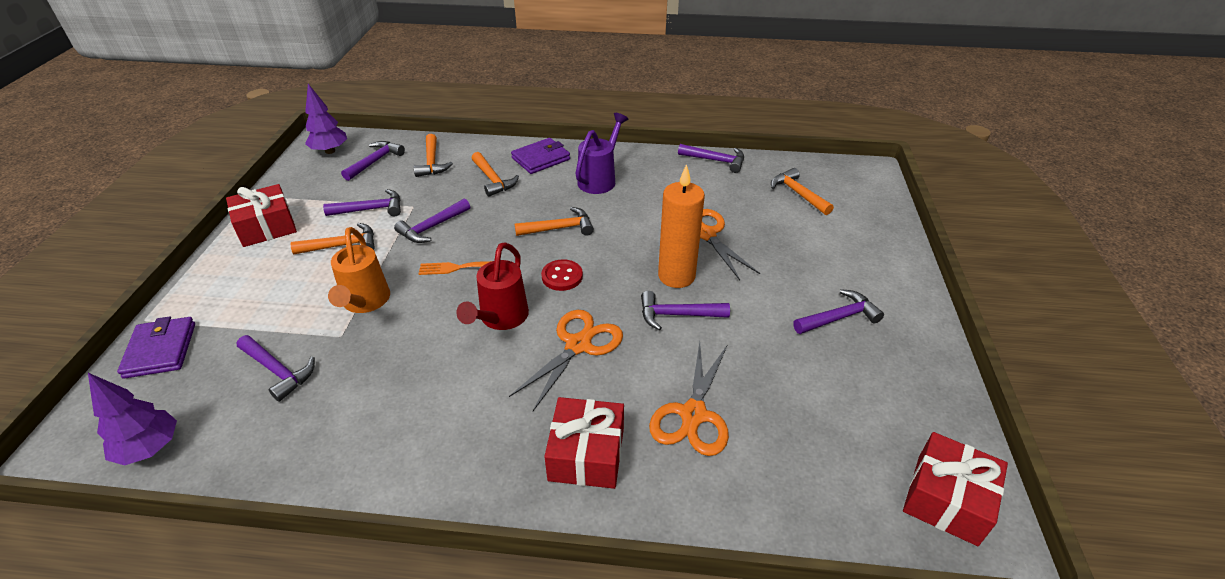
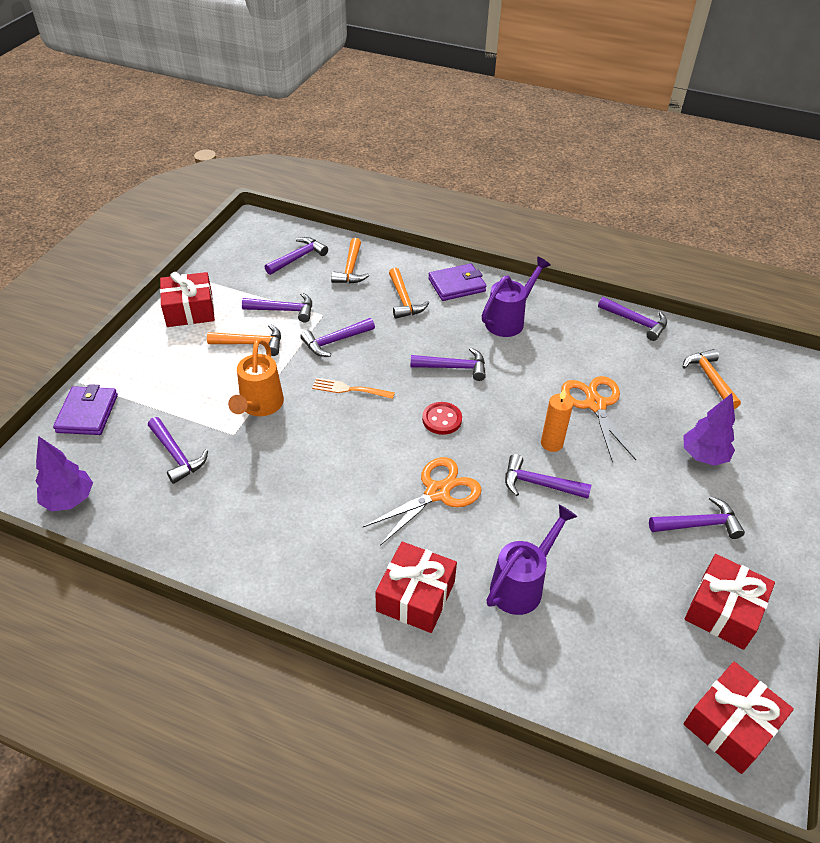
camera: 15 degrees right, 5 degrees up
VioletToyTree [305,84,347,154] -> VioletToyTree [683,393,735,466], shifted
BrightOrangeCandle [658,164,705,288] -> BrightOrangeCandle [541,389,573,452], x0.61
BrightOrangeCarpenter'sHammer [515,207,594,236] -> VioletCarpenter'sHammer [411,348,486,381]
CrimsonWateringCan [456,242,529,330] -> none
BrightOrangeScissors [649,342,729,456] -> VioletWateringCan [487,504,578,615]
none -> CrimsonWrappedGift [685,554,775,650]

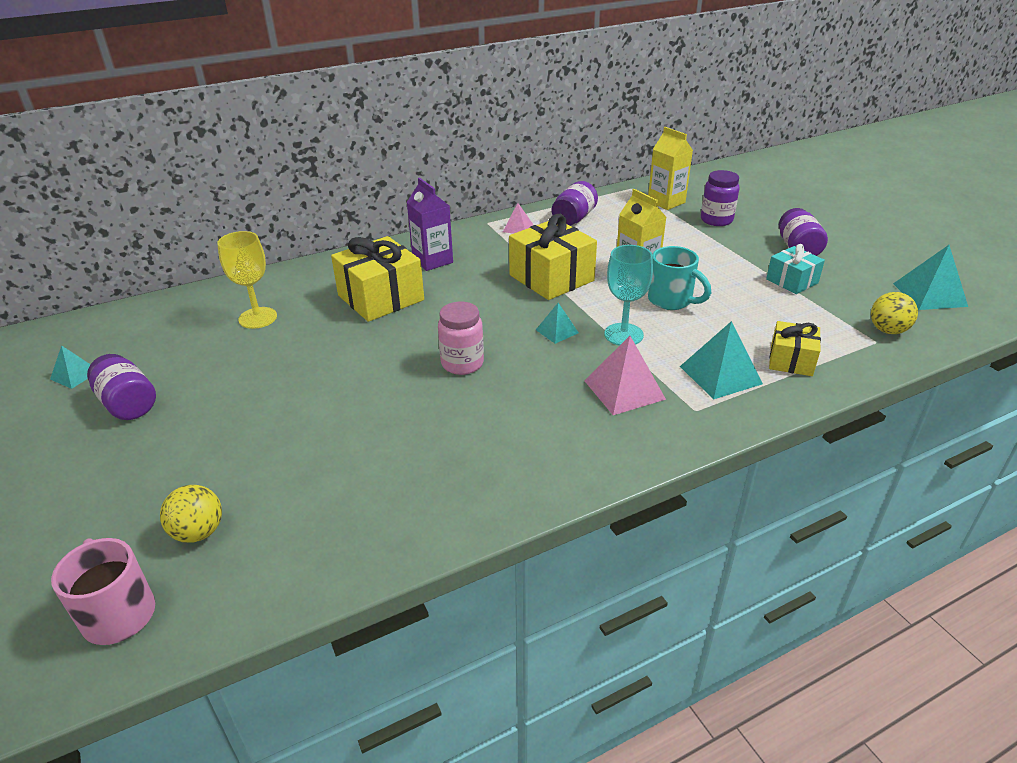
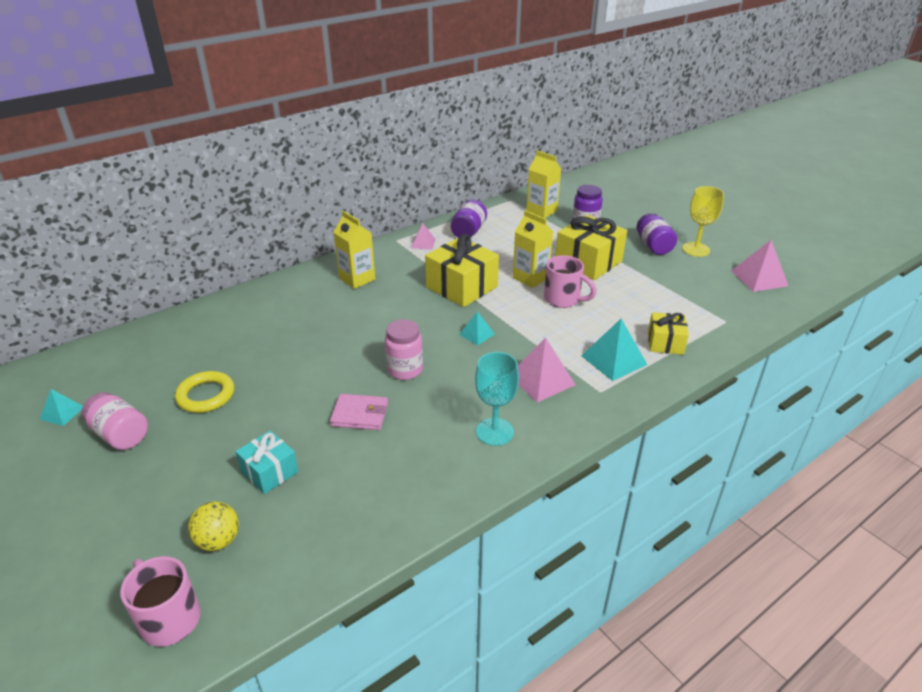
camera: 10 degrees left, 0 degrees up
VioletMilkCarton [407,178,453,271] -> BrightYellowMilkCarton [334,211,375,289]
BrightYellowWineGlass [217,231,277,329] -> BrightYellowWineGlass [682,186,724,257], shifted
BrightYellowWrappedGift [331,236,424,322] -> BrightYellowWrappedGift [556,215,627,280], shifted
TurquoiseWrappedGift [766,244,825,294] -> TurquoiseWrappedGift [235,430,299,494], shifted
TurquoiseWineGlass [604,245,653,346] -> TurquoiseWineGlass [475,352,519,446], shifted
TurquoisePyramid [893,245,968,310] -> PinkPyramid [731,240,788,292]
TurquoiseCoffeeMug [648,246,711,310] -> PinkCoffeeMug [544,255,597,308]
BrightYellowBall [871,292,918,334] -> none
VioletJamJar [87,354,156,420] -> PinkJamJar [82,392,148,450]
none -> BrightYellowRing [175,371,234,413]
none -> PinkCardWallet [330,394,388,430]

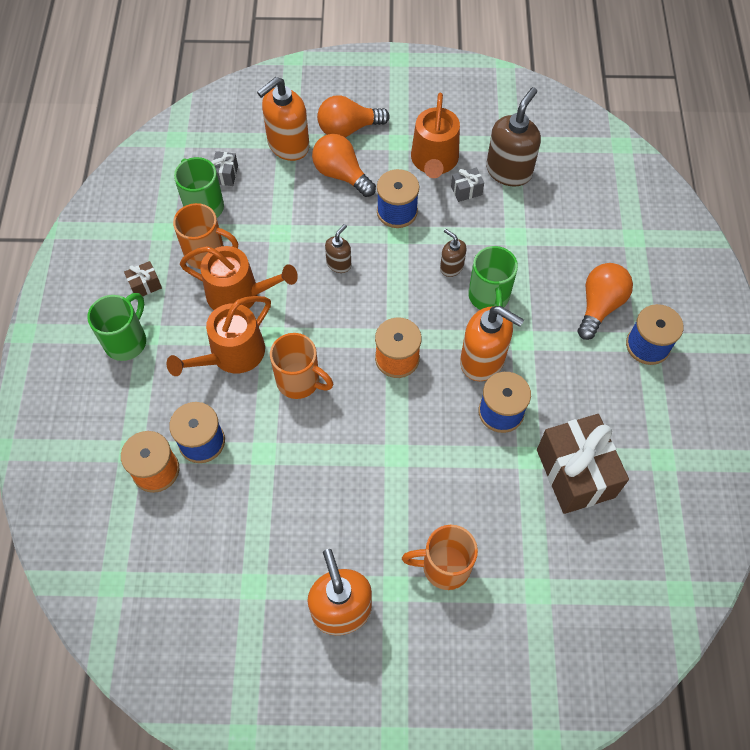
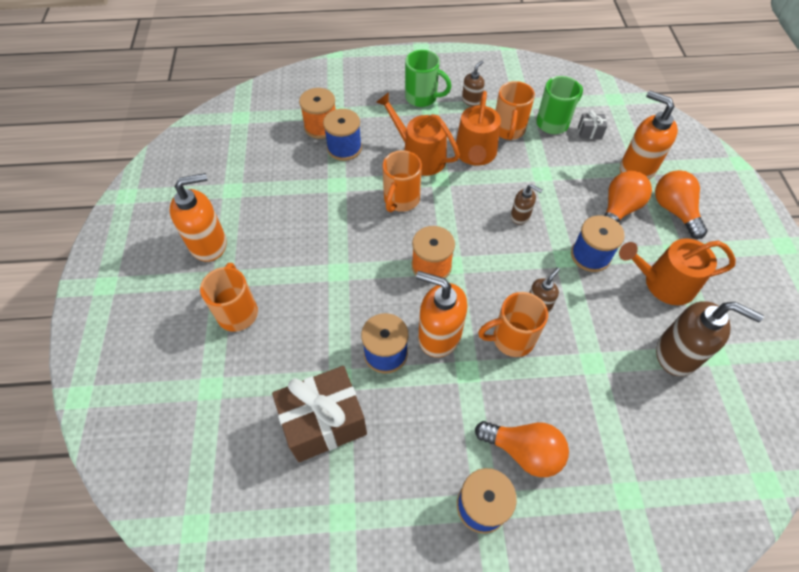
camera: 85 degrees right, 5 degrees down
GrayWrappedGift [451,168,484,202] -> none
GreenCoffeeMug [468,246,518,310] -> BrightOrangeCoffeeMug [478,292,548,357]
RussetWrappedGift [124,261,162,296] -> RussetSoapPump [462,60,484,106]
BrightOrangeSoapPump [460,306,524,381] -> BrightOrangeSoapPump [416,271,467,357], 90 degrees clockwise

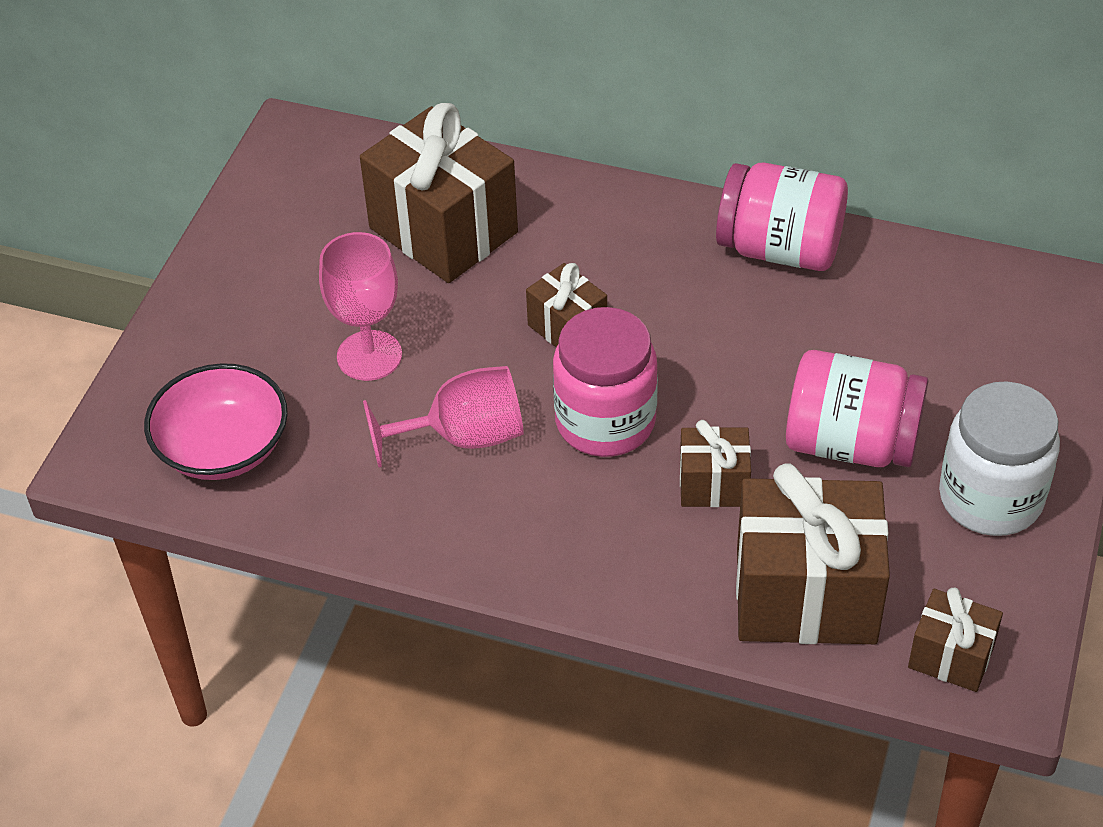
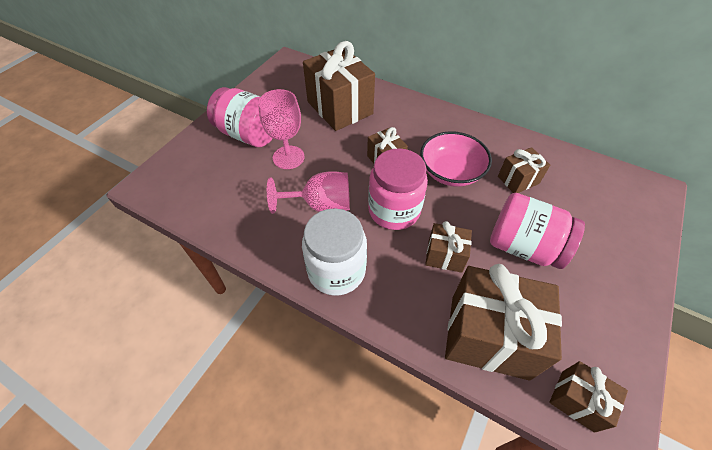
camera: 10 degrees right, 5 degrees up
PinkJamJar [716,163,848,271] -> PinkJamJar [207,87,273,147], shifted
PinkDeepDish [144,363,288,480] -> PinkDeepDish [420,131,492,187], shifted
WhiteJamJar [939,382,1060,536] -> WhiteJamJar [302,208,367,296], shifted
none -> RussetWrappedGift [498,147,550,193]

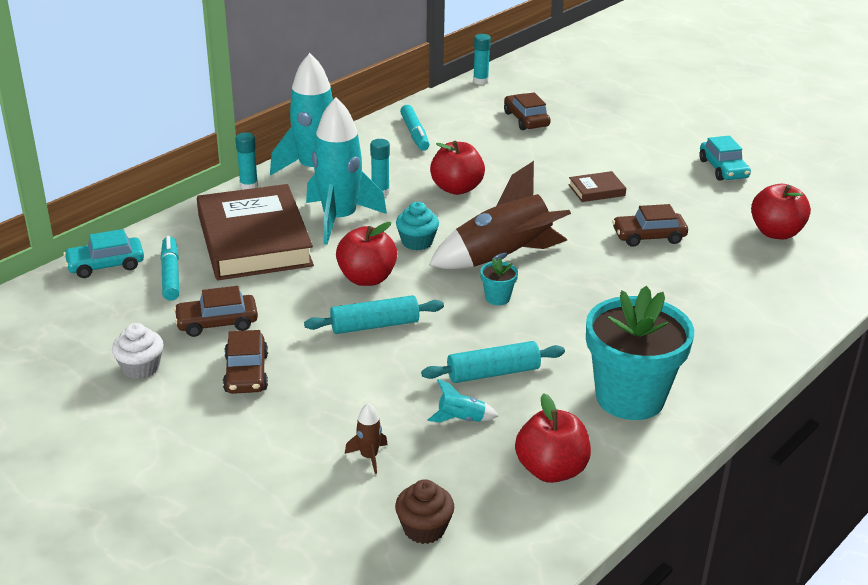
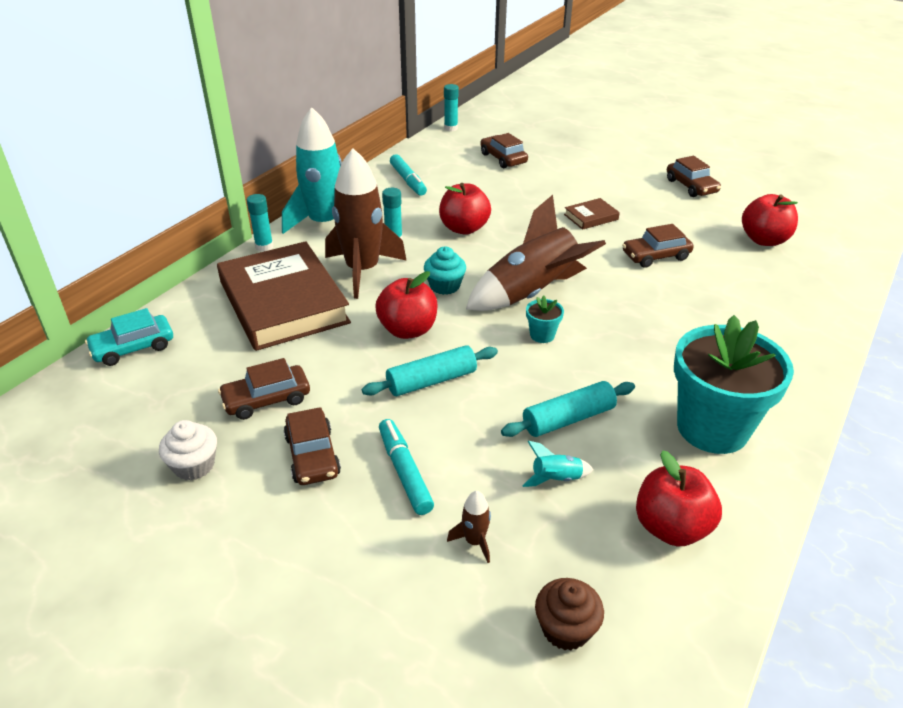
camera: 10 degrees left, 5 degrees up
TurquoiseToyRocket [306,97,387,245] -> RussetToyRocket [325,148,407,299]
TurquoiseCar [699,136,751,181] -> RussetCar [667,156,721,197]
TurquoiseMarkerPen [160,236,179,301] -> TurquoiseMarkerPen [379,419,434,515], shifted

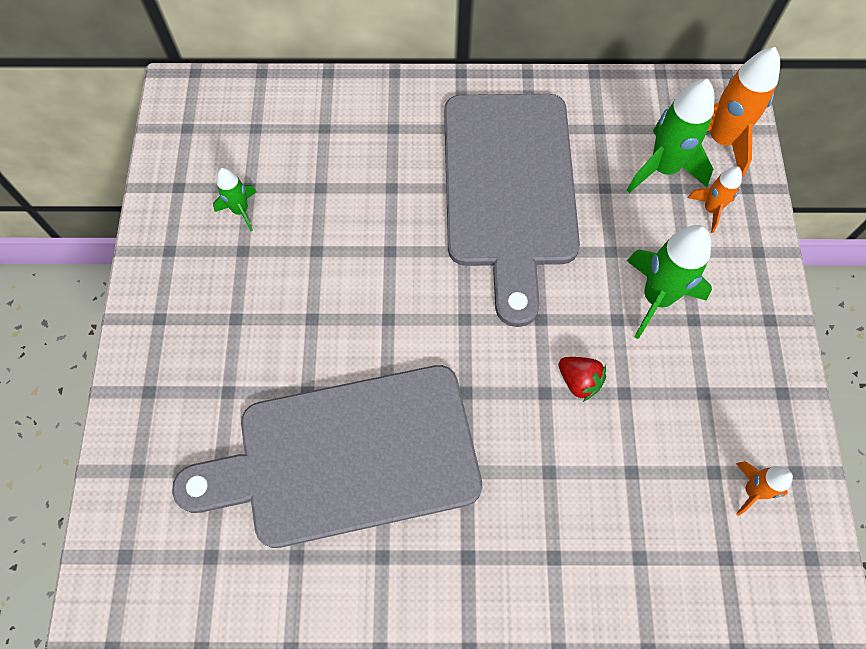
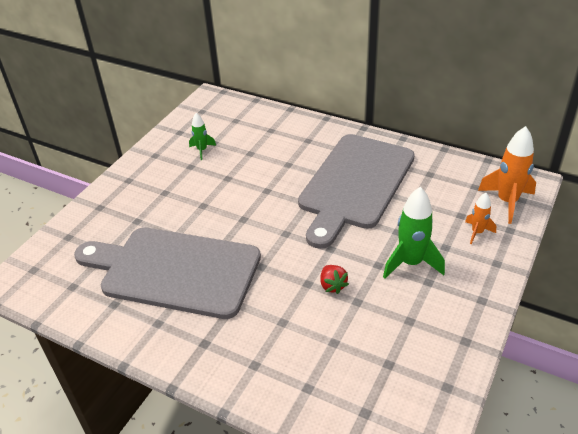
camera: 30 degrees right, 25 degrees down
GreenToyRocket [627,79,714,193] -> none
BrightOrangeToyRocket [736,461,793,516] -> none

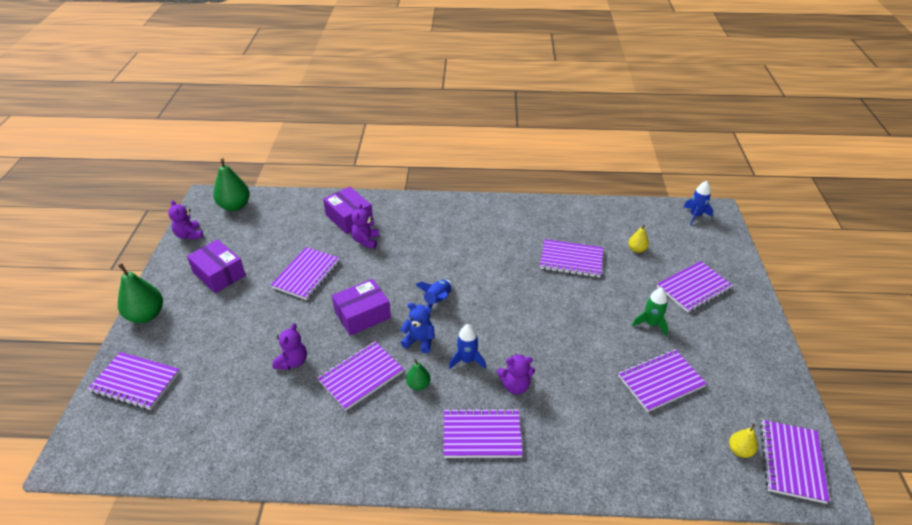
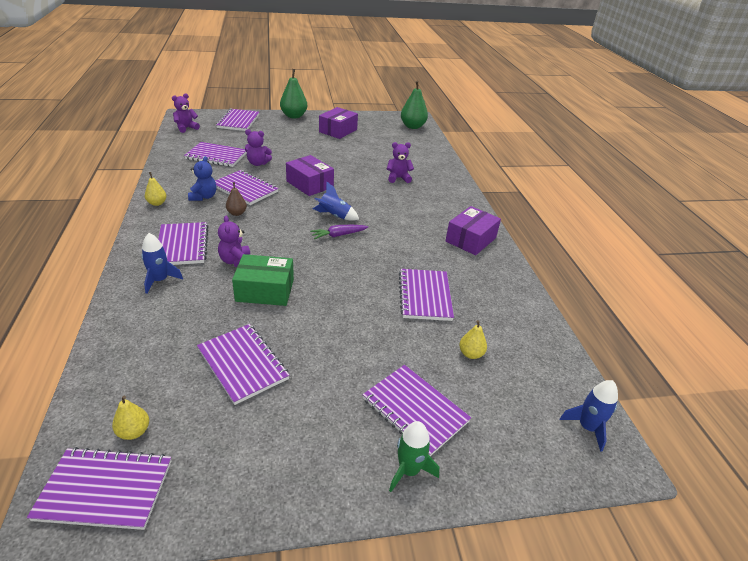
camera: 75 degrees right, 5 degrees down
VioletBox [323,187,373,234] -> VioletBox [446,206,501,255], shifted
VioletTeddy [168,200,203,240] -> VioletTeddy [172,93,200,133], shifted
VioletExerciseBook [271,247,340,300] -> VioletExerciseBook [184,142,247,167], shifted
GreenToyRocket [632,288,668,336] -> GreenToyRocket [389,421,439,492], shifted
BlueTeddy [400,303,435,353] -> BlueTeddy [188,156,217,201], shifted
BlueToyRocket [449,324,486,369] -> BlueToyRocket [141,233,183,294], shifted
GreenToyPear [406,359,430,391] -> RussetToyPear [226,182,247,216]
none -> BrightYellowToyPear [145,172,166,206]
none -> VioletToyCarrot [310,225,368,239]
none -> GreenBox [232,254,294,306]

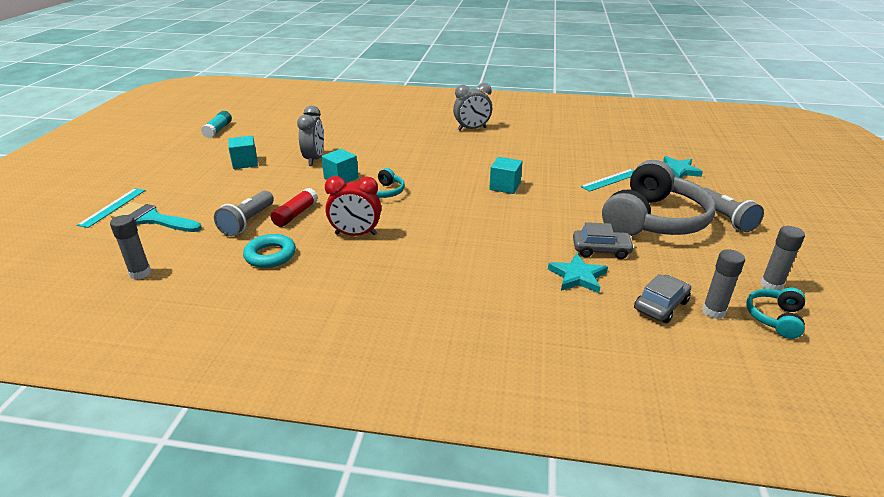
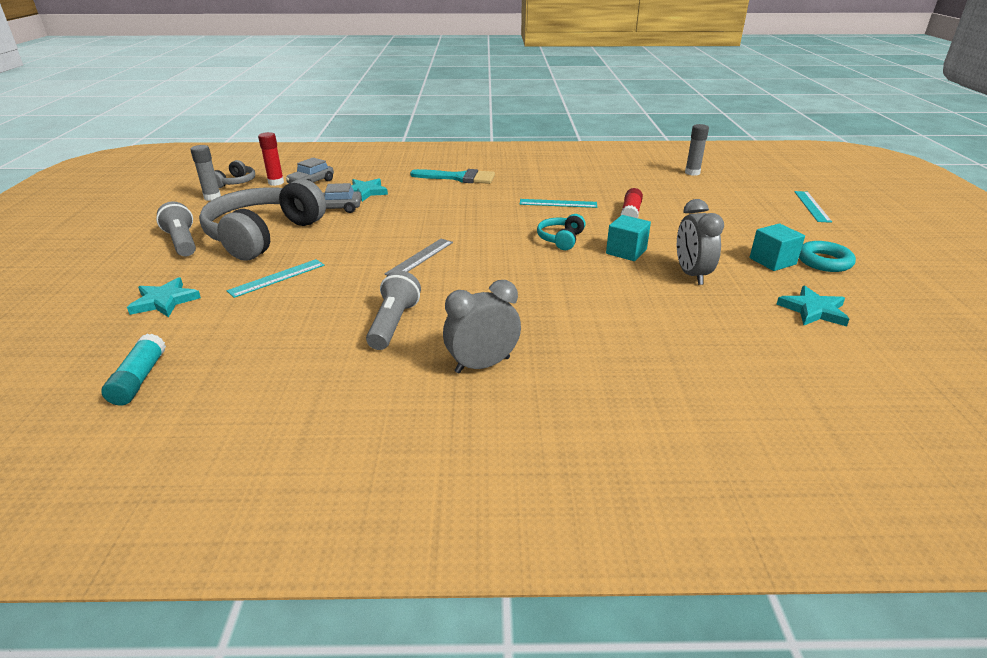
camera: 170 degrees right, 0 degrees up
TurquoiseGlueStick [201,111,232,138] -> TurquoiseGlueStick [101,334,166,406], shifted
TurquoiseBlock [489,157,522,194] -> GrayStraightedge [384,239,453,275]
CrimsonBedsideClock [325,176,381,236] -> TurquoiseStraightedge [520,199,597,208]
GrayPocketTorch [214,190,274,236] -> GrayPocketTorch [366,270,421,350], shifted
TurquoiseBrush [110,202,202,232] -> TurquoiseBrush [410,169,495,184], shifted
TurquoiseRing [243,234,296,268] -> TurquoiseRing [799,241,856,272], shifted
GrayGlueStick [702,249,745,319] -> CrimsonGlueStick [258,132,284,186]
TurquoiseHeadphones [746,287,805,339] -> GrayHeadphones [214,160,255,188]
none -> TurquoiseFivePointedStar [776,286,849,326]

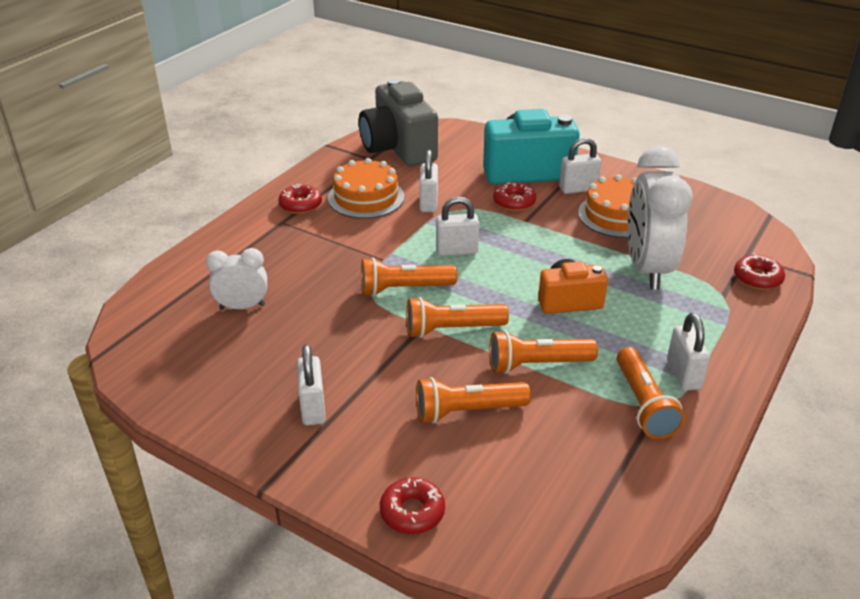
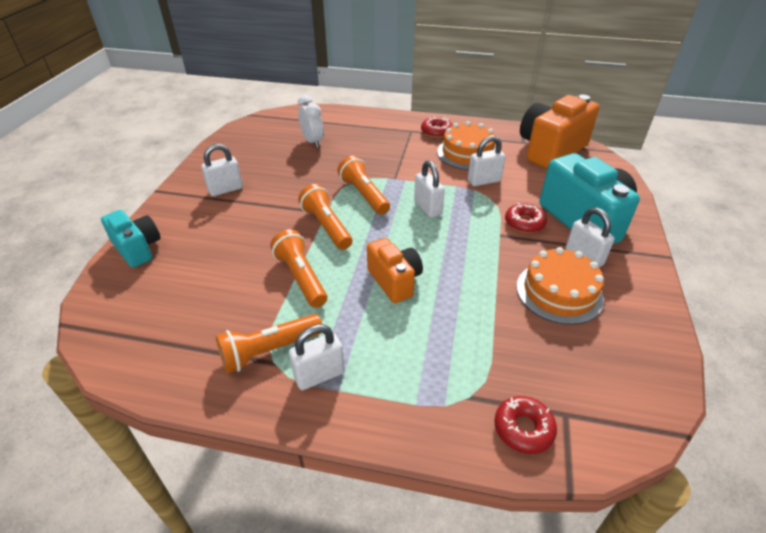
camera: 70 degrees right, 5 degrees up
GrayCompactCamera [359,79,438,166] -> BrightOrangeCompactCamera [520,95,599,169]
WhiteBedsideClock [628,146,693,289] -> none
BrightOrangePocketTorch [416,377,531,423] -> none
CrimsonDonut [380,477,445,534] -> TurquoiseCompactCamera [101,210,161,268]

